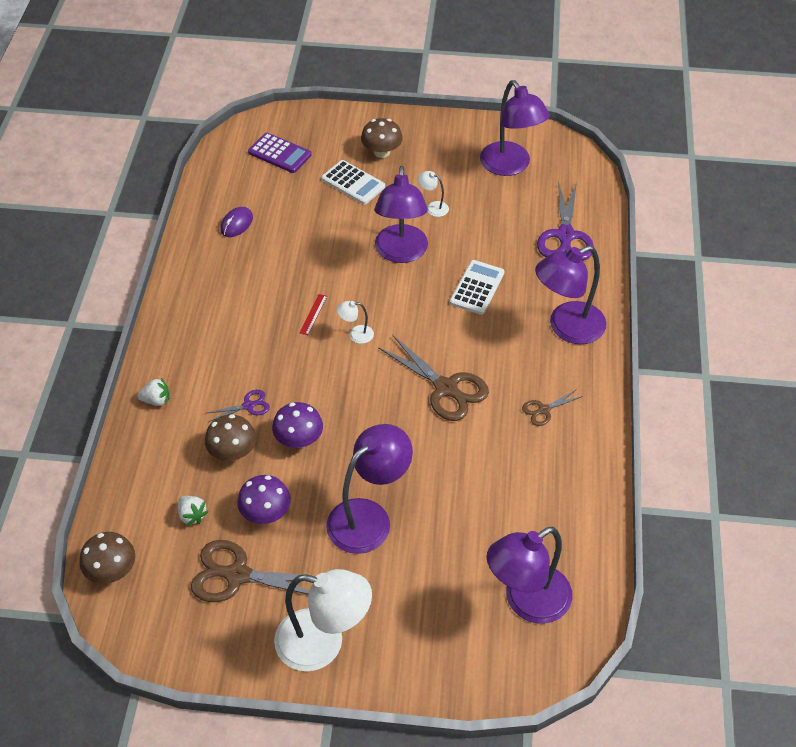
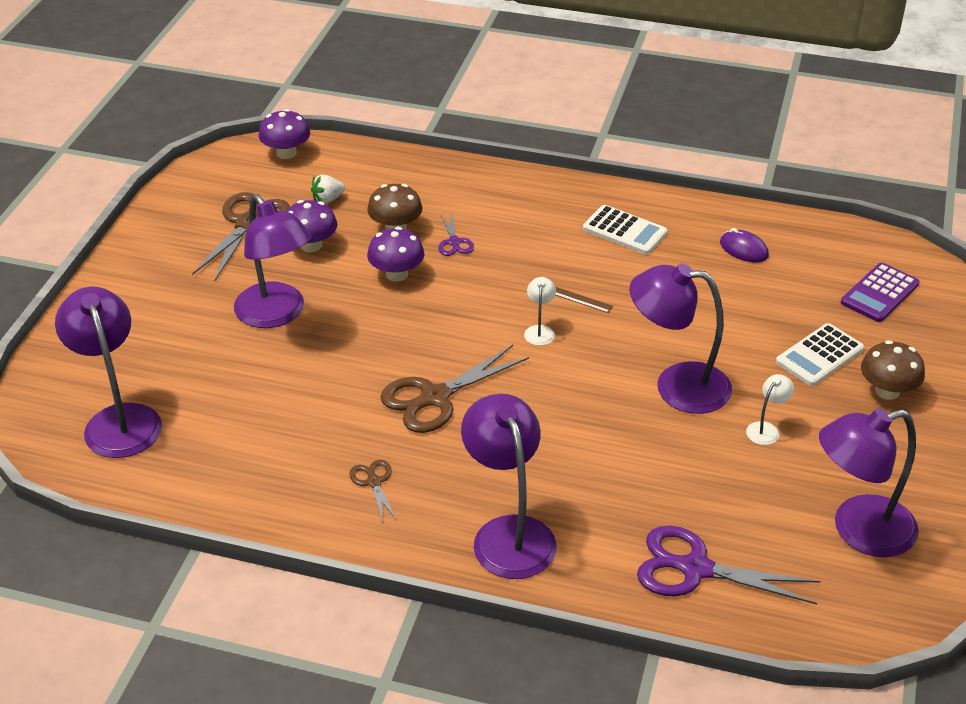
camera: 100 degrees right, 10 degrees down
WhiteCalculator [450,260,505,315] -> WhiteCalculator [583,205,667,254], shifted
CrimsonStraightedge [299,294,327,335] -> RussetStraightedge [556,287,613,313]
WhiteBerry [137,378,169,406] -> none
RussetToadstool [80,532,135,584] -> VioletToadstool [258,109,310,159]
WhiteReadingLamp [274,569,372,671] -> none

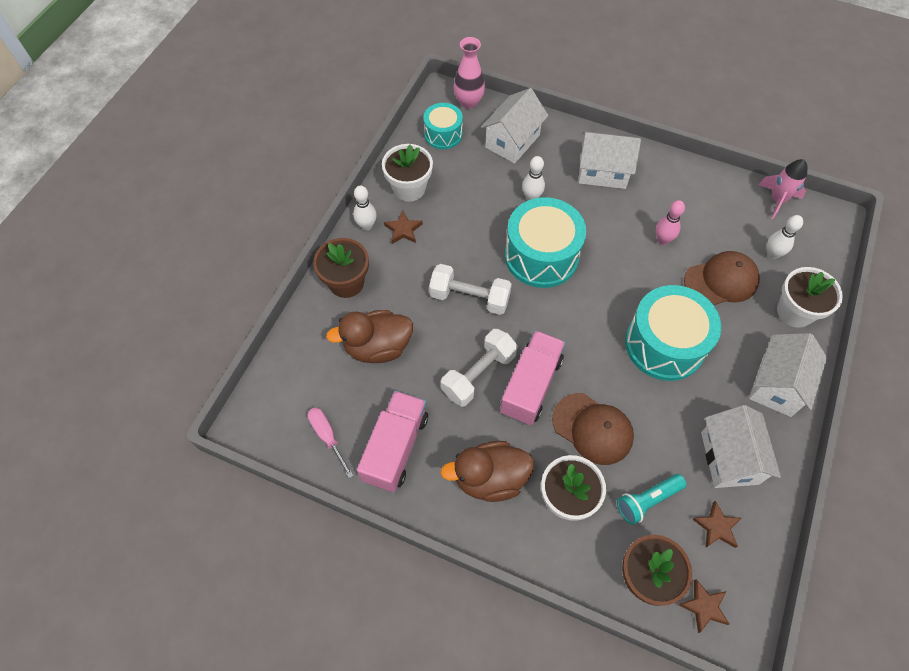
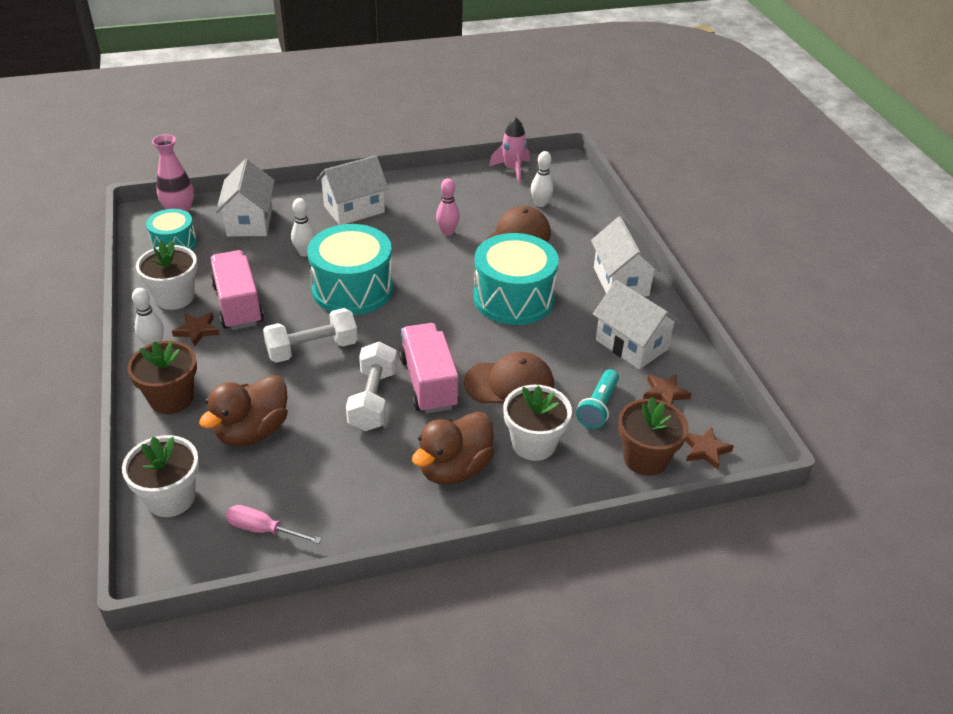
camera: 40 degrees left, 20 degrees down
WhitePlantPot [777,267,843,328] -> WhitePlantPot [122,435,199,517], shifted
PinkToyTruck [357,391,428,492] -> PinkToyTruck [210,250,264,330], shifted

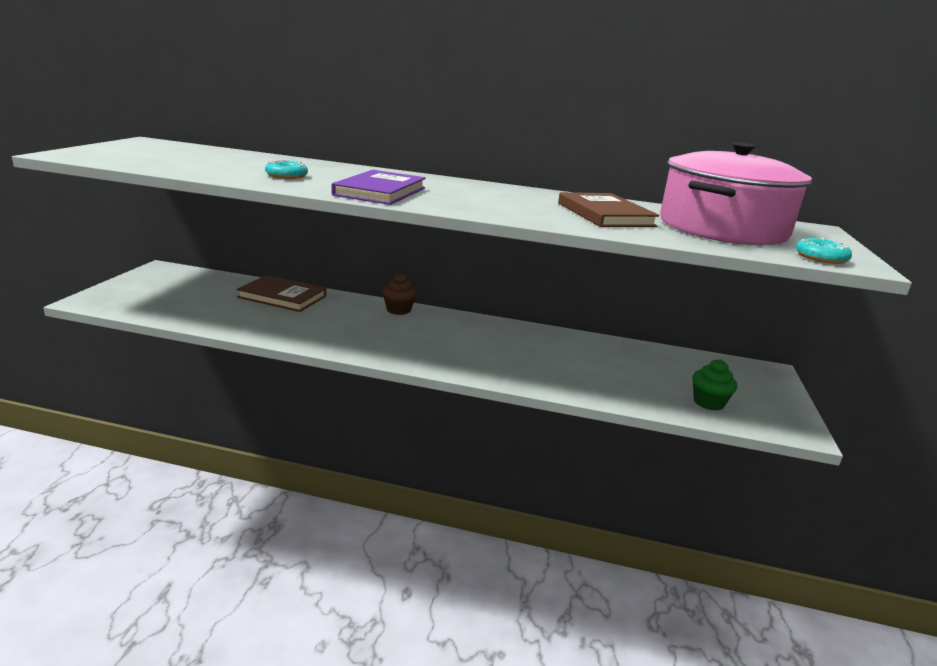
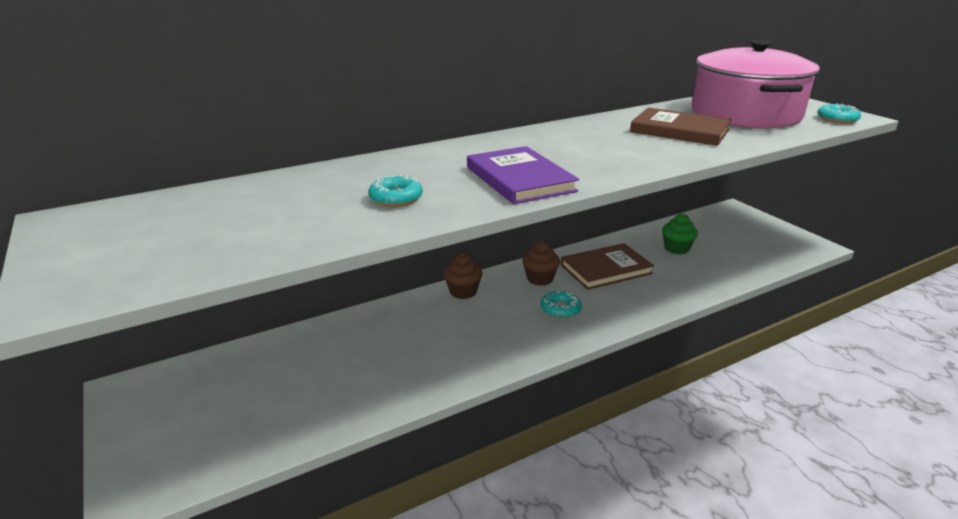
camera: 40 degrees left, 5 degrees up
RussetBook [236,275,326,312] -> RussetBook [561,243,654,290], shifted
GreenCupcake [692,359,737,410] -> GreenCupcake [662,213,698,255], shifted
none -> RussetCupcake [522,241,560,286]
none -> TurquoiseDonut [541,291,582,319]

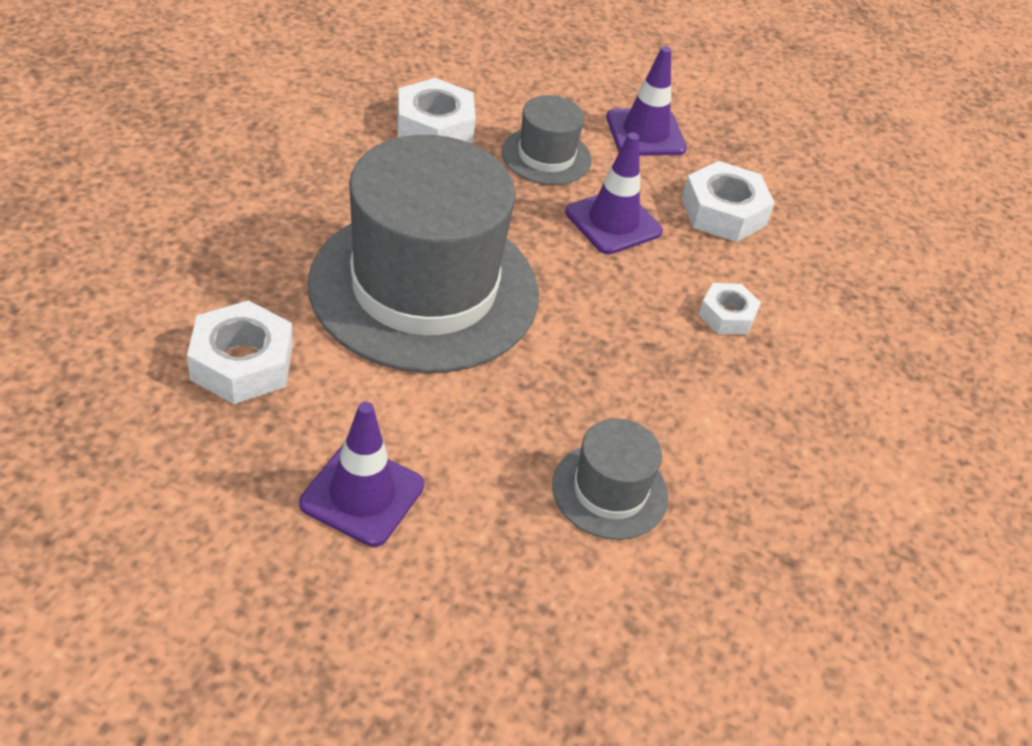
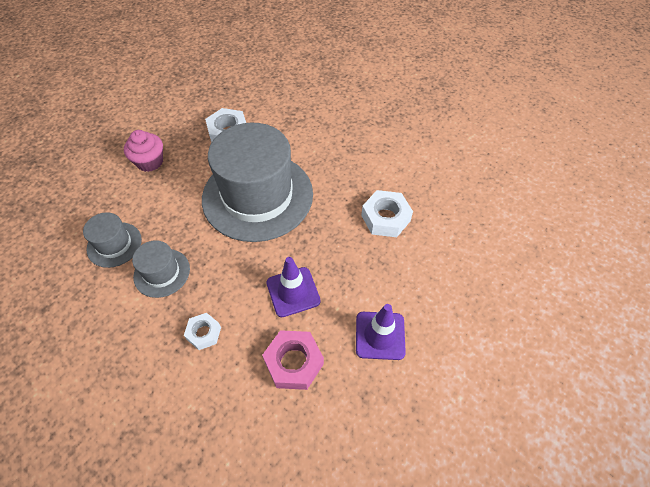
camera: 110 degrees right, 10 degrees up
GrayTallHat [502,95,592,185] -> GrayTallHat [132,240,190,298], shifted
WhiteHexagonNut [681,161,775,242] -> PinkHexagonNut [262,330,324,390]
VioletRoadCone [299,402,424,547] -> PinkCupcake [124,130,163,172]

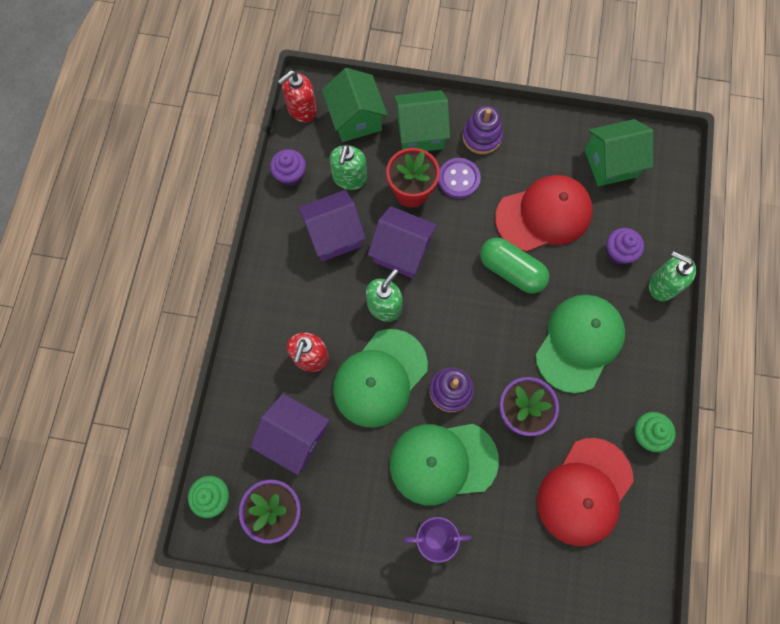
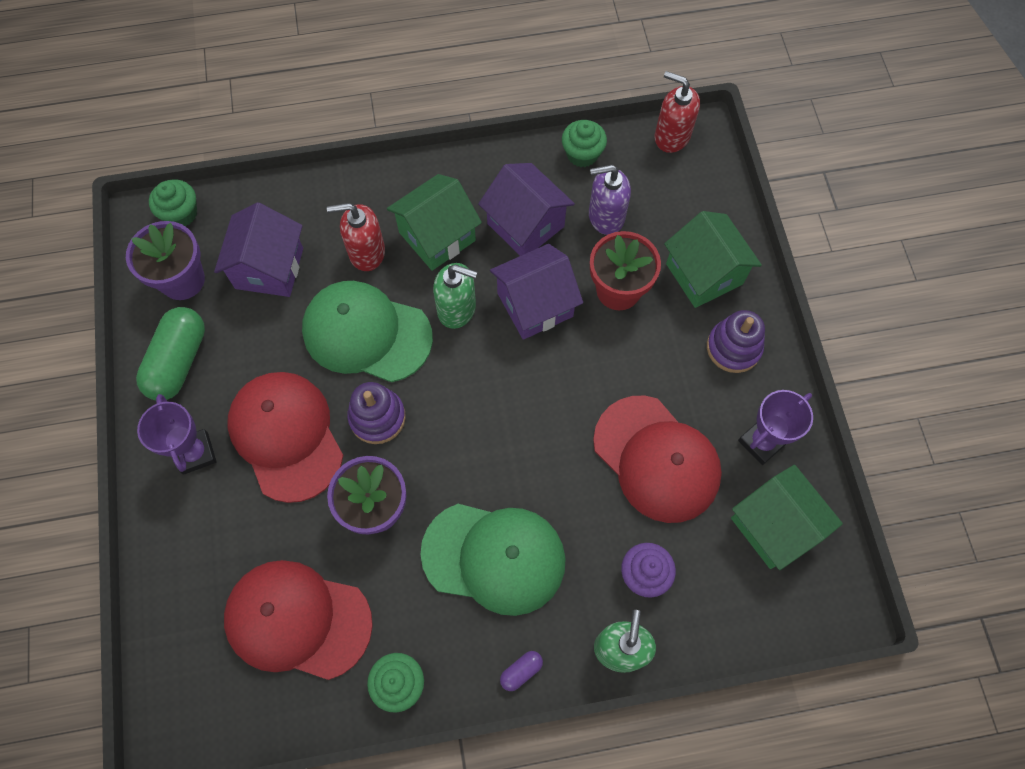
camera: 70 degrees right, 5 degrees down
GreenToyHouse [322,68,388,142] -> GreenToyHouse [387,174,482,271], shifted
GreenSoapPump [329,144,367,190] -> VioletSoapPump [589,165,631,235]
VioletCupcake [270,149,306,186] -> GreenCupcake [562,120,607,167]
VioletShirtButton [438,158,481,199] -> none
VioletToyHouse [368,206,437,278] -> VioletToyHouse [490,244,583,340], 60 degrees clockwise
GreenCapsule [480,238,549,294] -> GreenCapsule [136,307,205,401], shifted
GreenPeakedCap [390,424,499,505] -> CrimsonPeakedCap [227,372,343,503]
none -> VioletPrizeCup [738,390,813,465]
none -> VioletCapsule [500,651,543,691]

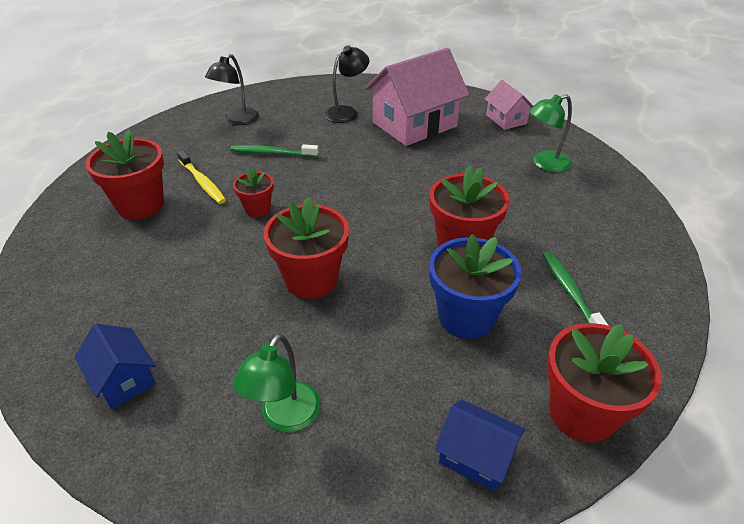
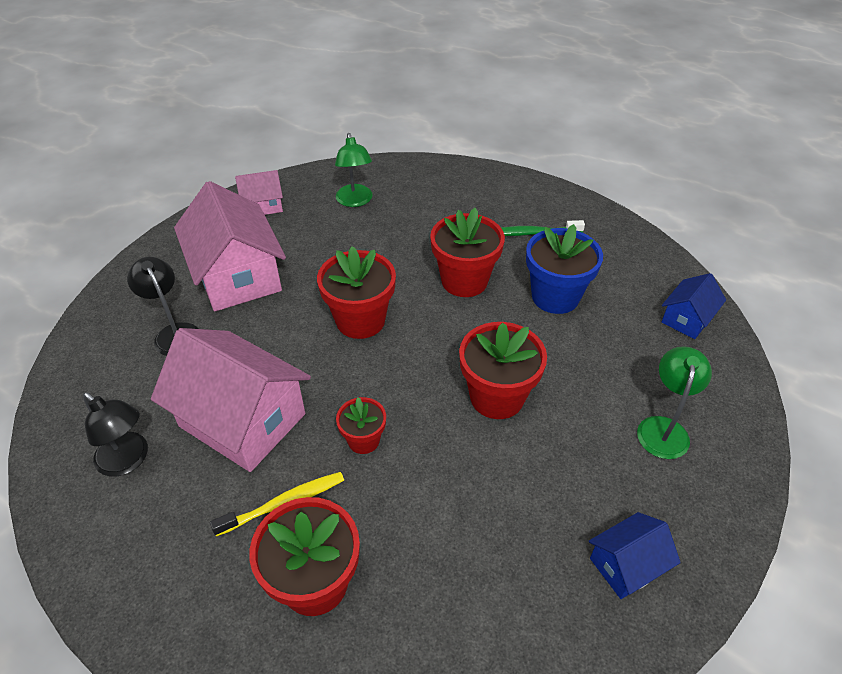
camera: 80 degrees left, 5 degrees up
GreenToothbrush [230,144,319,157] -> PinkToyHouse [151,328,311,472]
CrimsonPlantPot [547,323,662,443] -> CrimsonPlantPot [317,246,396,339], shifted
GreenReadingLamp [233,334,321,432] -> GreenReadingLamp [637,346,712,459], 105 degrees counterclockwise

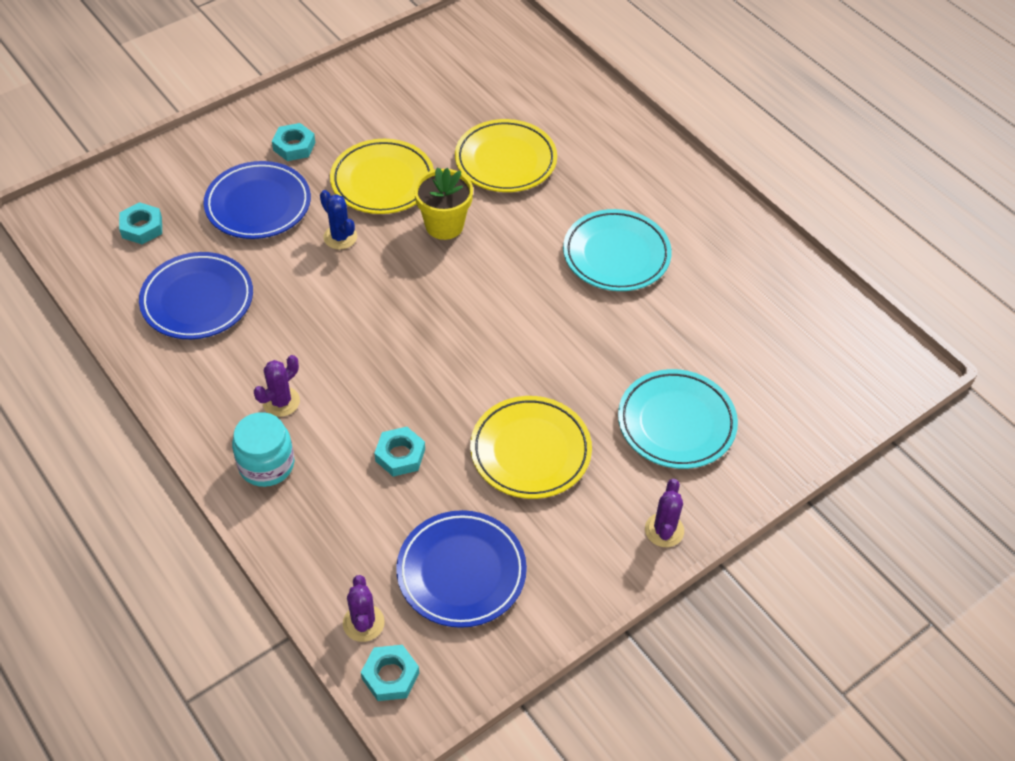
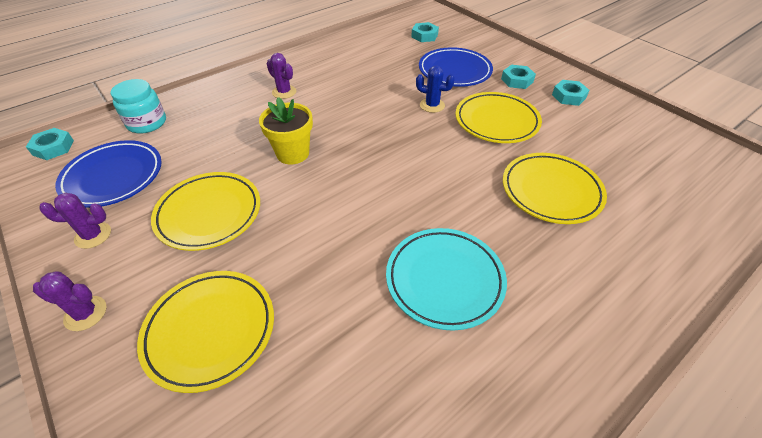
camera: 90 degrees right, 5 degrees down
BrightYellowPlantPot [414,167,473,240] -> BrightYellowPlantPot [259,97,313,164], shifted
BlueSaguaroCactus [320,190,357,249] -> BlueSaguaroCactus [416,66,455,113], 60 degrees clockwise
BlueDinnerPlate [139,252,253,339] -> none
TurquoiseDinnerPlate [618,369,738,469] -> BrightYellowDinnerPlate [137,271,274,393]
TurquoiseJamJar [232,412,295,487] -> TurquoiseJamJar [110,79,166,134], shifted
TurquoiseHexagonNut [374,427,425,477] -> TurquoiseHexagonNut [552,80,589,106], shifted
VioletSaguaroCactus [343,575,385,642] -> VioletSaguaroCactus [39,193,111,249], shifted

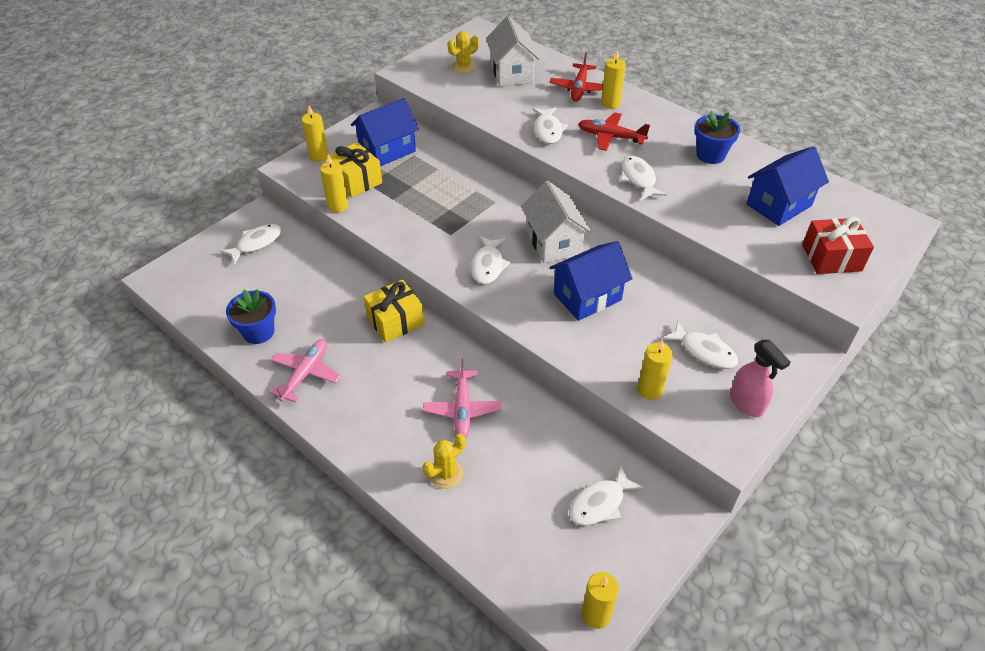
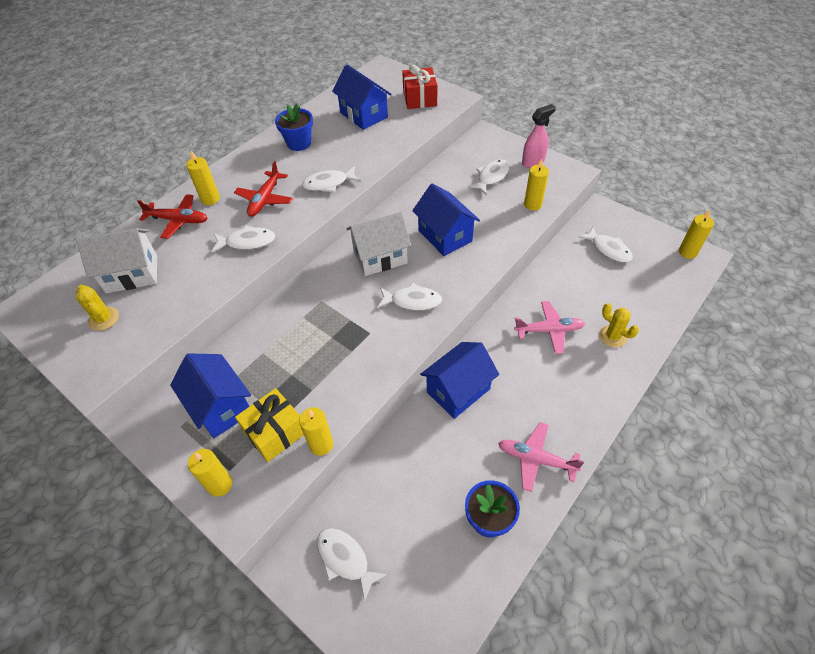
camera: 90 degrees left, 5 degrees up
BrightYellowWrappedGift [364,280,425,343] -> BlueToyHouse [420,342,499,419]

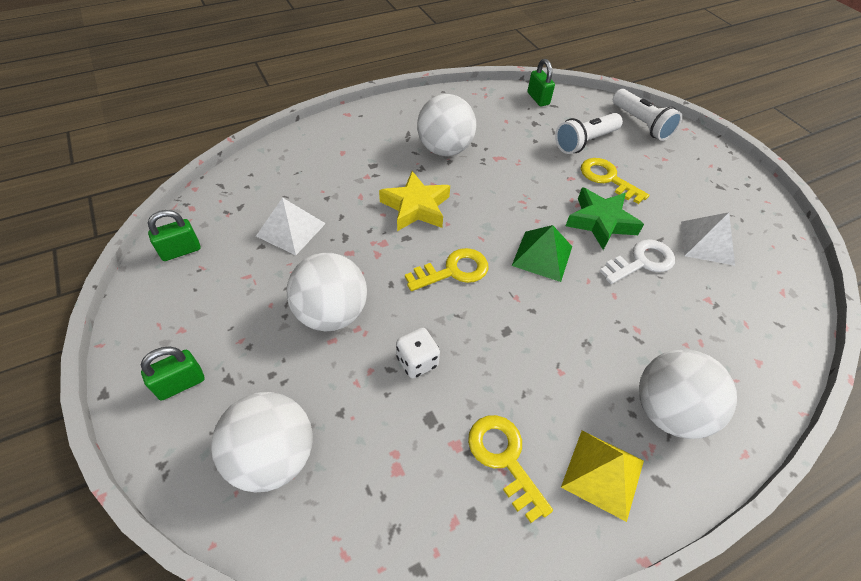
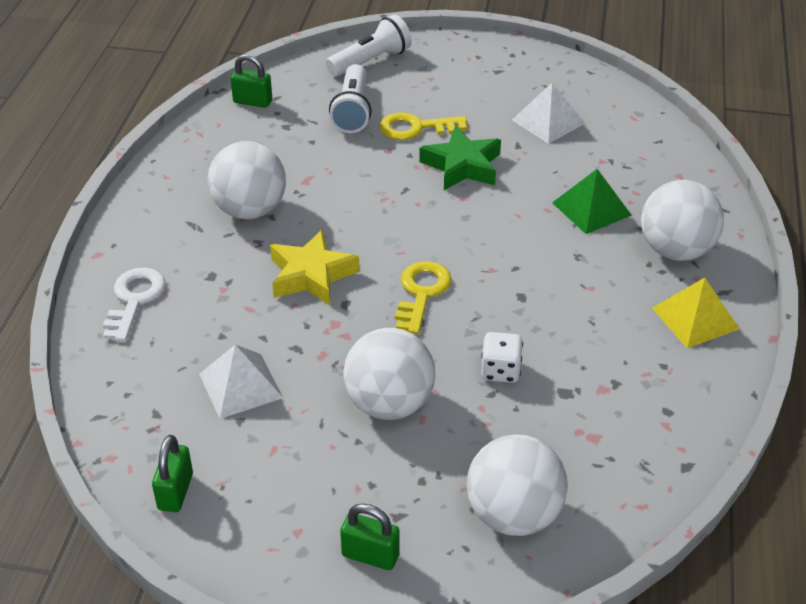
camera: 50 degrees left, 10 degrees down
WhitePocketTorch [613,89,682,141] -> WhitePocketTorch [326,14,412,77], 45 degrees counterclockwise
GreenPyramid [512,225,572,282] -> GreenPyramid [552,169,632,234], shifted
WhiteKey [600,239,675,284] -> WhiteKey [103,268,166,342], shifted
GreenLock [141,346,204,400] -> GreenLock [340,504,400,570], 75 degrees counterclockwise
BrightYellowKey [468,415,553,523] -> none

